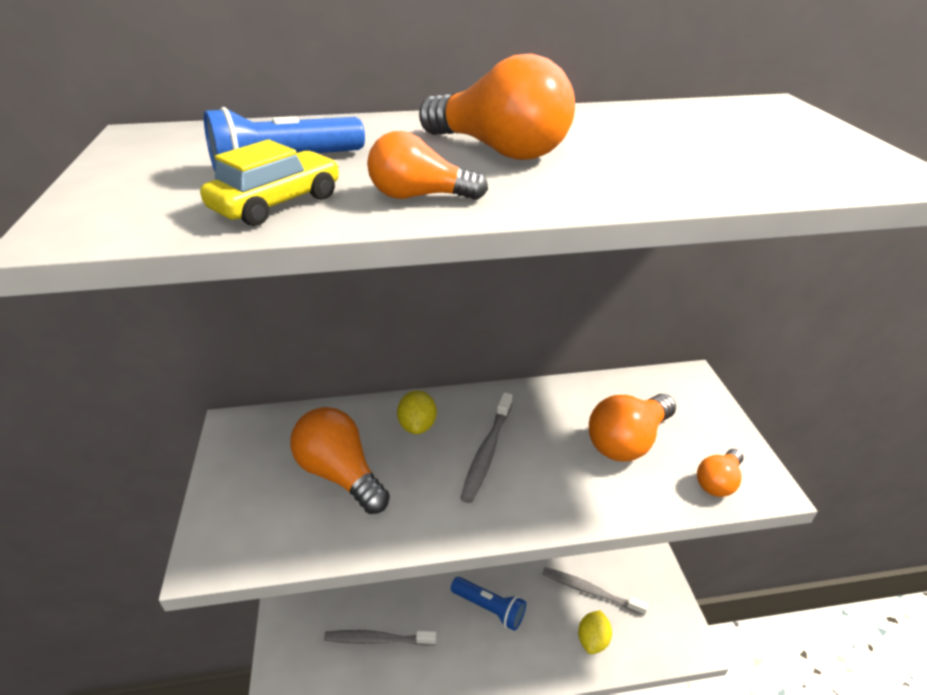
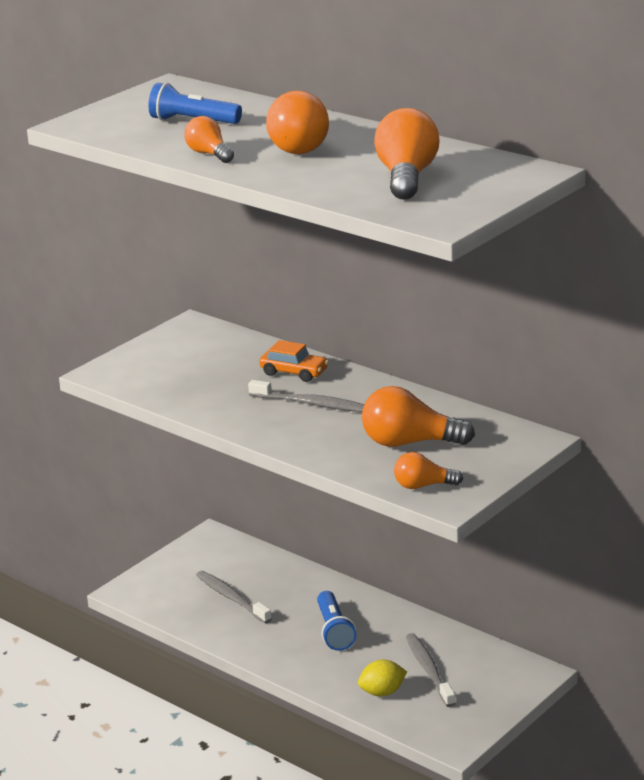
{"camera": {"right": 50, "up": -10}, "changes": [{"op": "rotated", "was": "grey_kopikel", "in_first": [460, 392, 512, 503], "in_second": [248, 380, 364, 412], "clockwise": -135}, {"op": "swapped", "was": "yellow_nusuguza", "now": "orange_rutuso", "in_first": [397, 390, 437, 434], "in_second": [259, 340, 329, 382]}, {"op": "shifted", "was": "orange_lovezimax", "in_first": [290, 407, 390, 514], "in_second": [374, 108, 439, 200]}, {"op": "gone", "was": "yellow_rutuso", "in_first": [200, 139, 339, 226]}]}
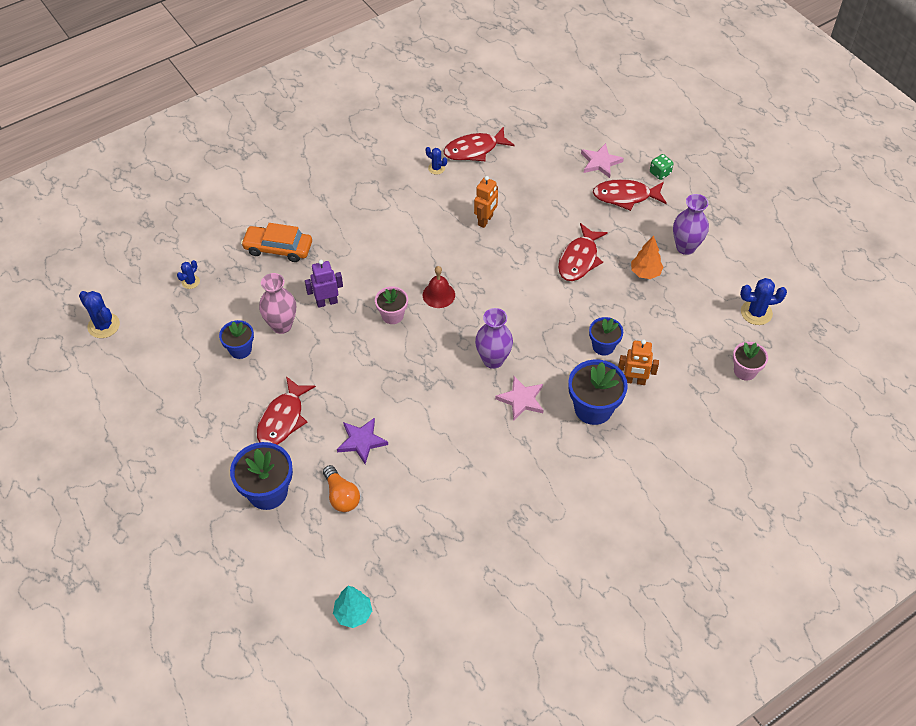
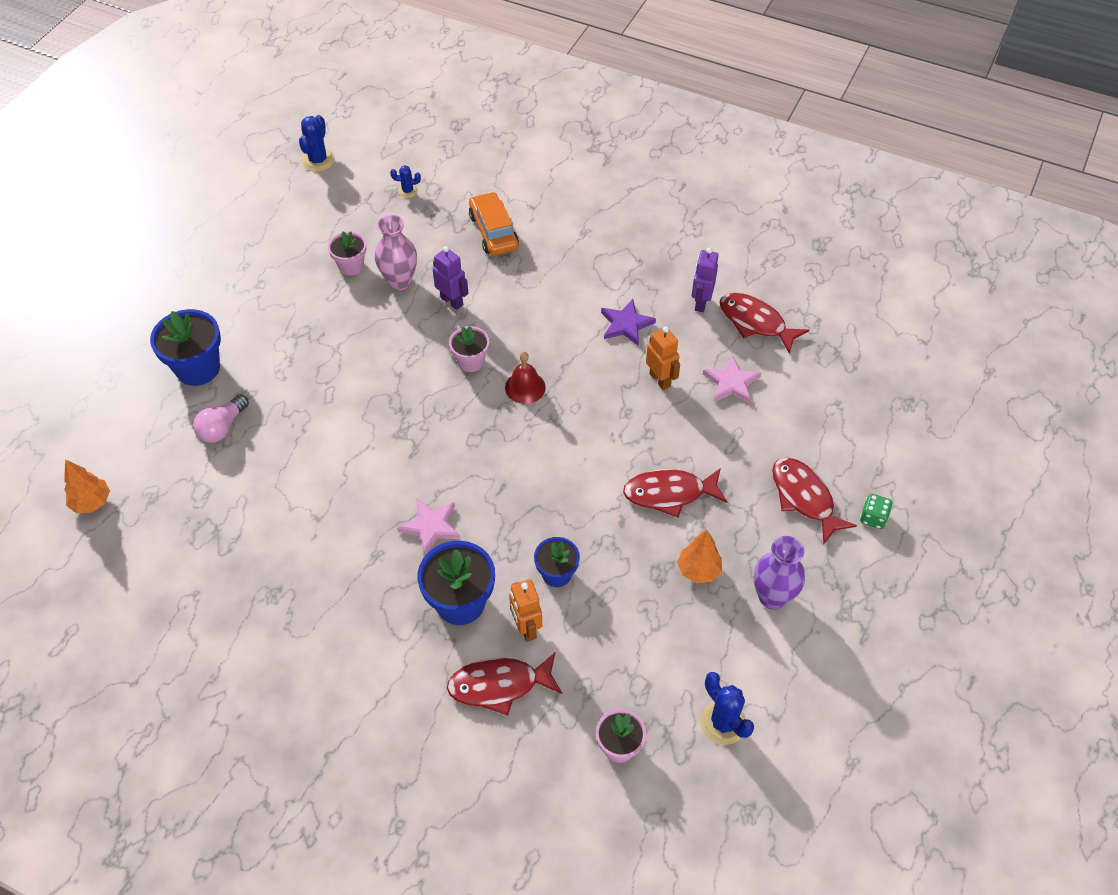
{"camera": {"right": 60, "up": 0}, "changes": [{"op": "repainted", "was": "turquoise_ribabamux", "now": "orange_ribabamux", "in_first": [333, 586, 372, 628], "in_second": [64, 459, 110, 513]}, {"op": "repainted", "was": "orange_lovezimax", "now": "pink_lovezimax", "in_first": [323, 465, 360, 512], "in_second": [193, 395, 249, 443]}, {"op": "repainted", "was": "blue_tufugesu", "now": "pink_tufugesu", "in_first": [219, 320, 254, 359], "in_second": [328, 231, 366, 275]}, {"op": "shifted", "was": "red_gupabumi", "in_first": [257, 376, 316, 445], "in_second": [447, 653, 562, 716]}, {"op": "shifted", "was": "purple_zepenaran", "in_first": [337, 418, 388, 464], "in_second": [601, 299, 656, 346]}, {"op": "rotated", "was": "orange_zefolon", "in_first": [474, 176, 498, 228], "in_second": [646, 327, 680, 390], "clockwise": -120}, {"op": "swapped", "was": "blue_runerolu", "now": "purple_zefolon", "in_first": [426, 147, 447, 175], "in_second": [692, 248, 719, 312]}, {"op": "shifted", "was": "pink_zepenaran", "in_first": [581, 143, 624, 178], "in_second": [703, 355, 761, 404]}, {"op": "gone", "was": "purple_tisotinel", "in_first": [475, 308, 513, 369]}]}
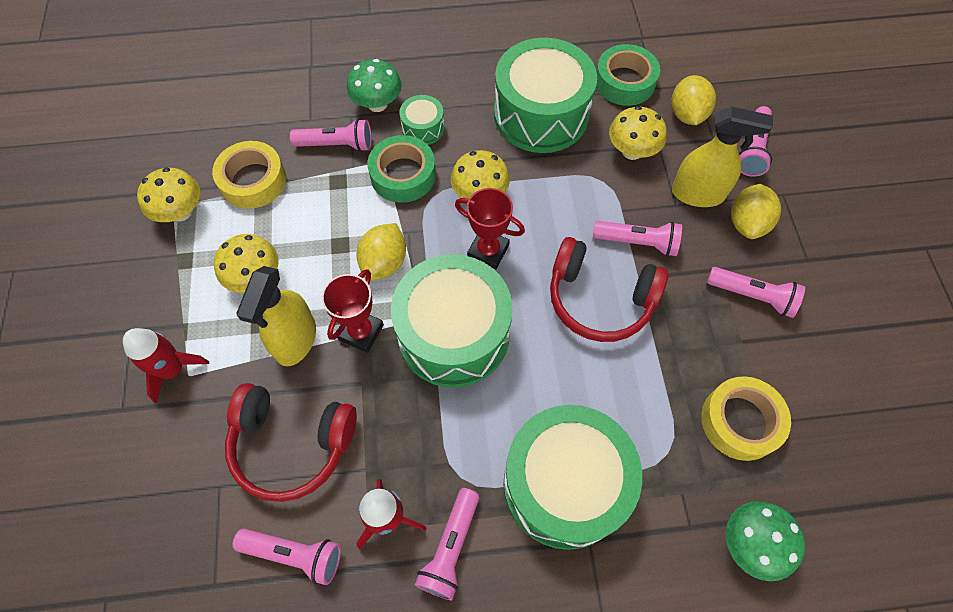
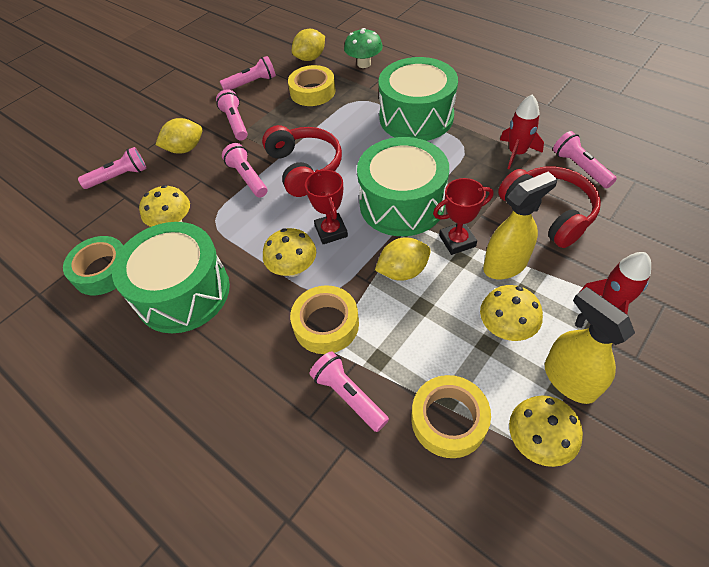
{"camera": {"right": -130, "up": -10}, "changes": [{"op": "shifted", "was": "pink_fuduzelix", "in_first": [415, 488, 479, 600], "in_second": [220, 56, 276, 90]}, {"op": "repainted", "was": "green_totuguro", "now": "yellow_totuguro", "in_first": [367, 135, 436, 203], "in_second": [290, 285, 359, 354]}, {"op": "shifted", "was": "yellow_nusuguza", "in_first": [671, 75, 716, 125], "in_second": [292, 29, 325, 61]}, {"op": "shifted", "was": "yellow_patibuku", "in_first": [672, 107, 773, 207], "in_second": [545, 287, 635, 404]}, {"op": "gone", "was": "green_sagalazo", "in_first": [347, 59, 402, 112]}, {"op": "gone", "was": "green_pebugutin", "in_first": [399, 95, 444, 145]}]}
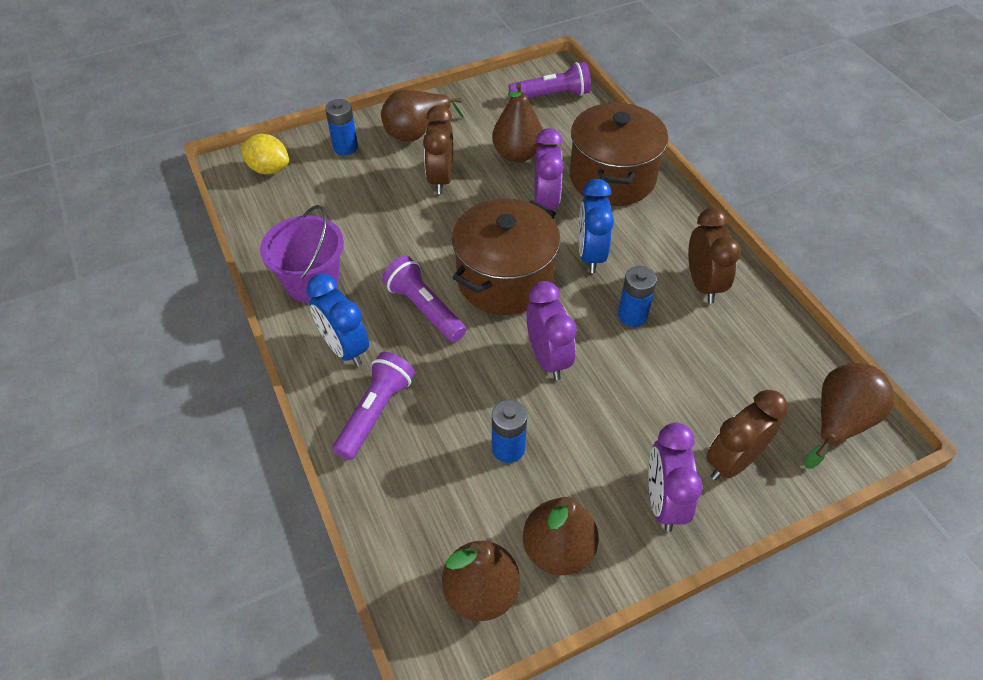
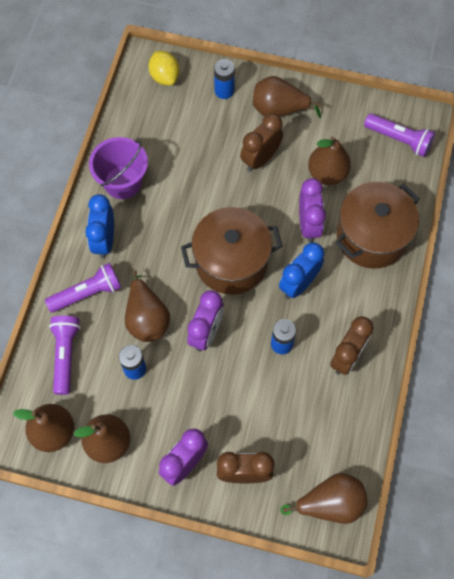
{"camera": {"right": 40, "up": 15}, "changes": [{"op": "shifted", "was": "purple_fuduzelix", "in_first": [382, 256, 466, 342], "in_second": [49, 316, 81, 395]}, {"op": "new", "now": "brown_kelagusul", "in_second": [125, 270, 170, 342]}, {"op": "rotated", "was": "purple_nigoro", "in_first": [534, 128, 564, 209], "in_second": [299, 178, 326, 243], "clockwise": -45}]}
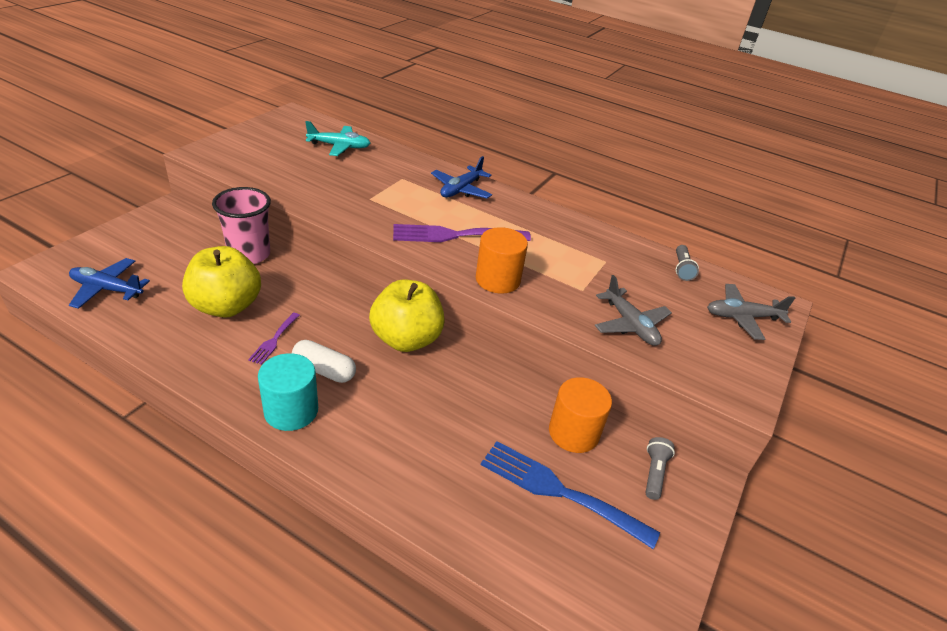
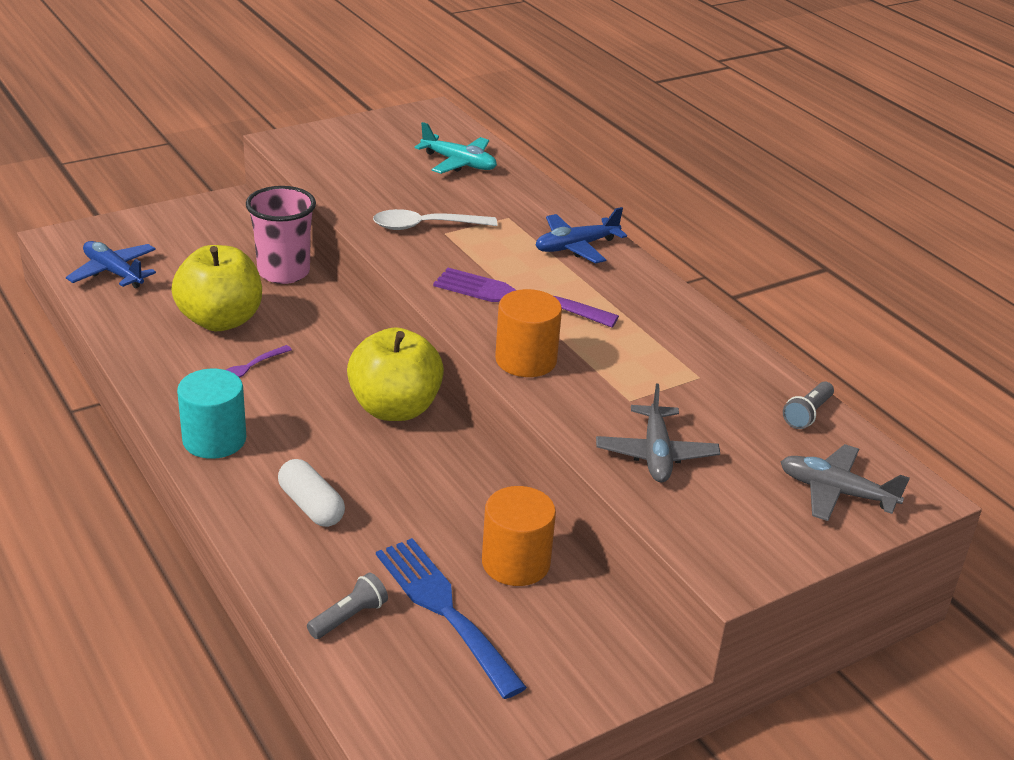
{"camera": {"right": 30, "up": -5}, "changes": [{"op": "shifted", "was": "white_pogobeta", "in_first": [292, 340, 356, 383], "in_second": [278, 459, 345, 527]}, {"op": "shifted", "was": "grey_fuduzelix", "in_first": [645, 437, 675, 500], "in_second": [307, 573, 388, 639]}, {"op": "new", "now": "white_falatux", "in_second": [373, 209, 497, 230]}]}
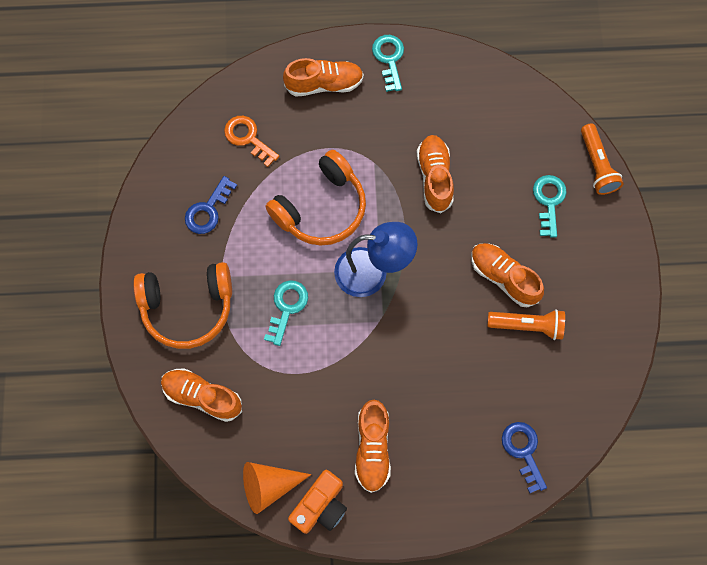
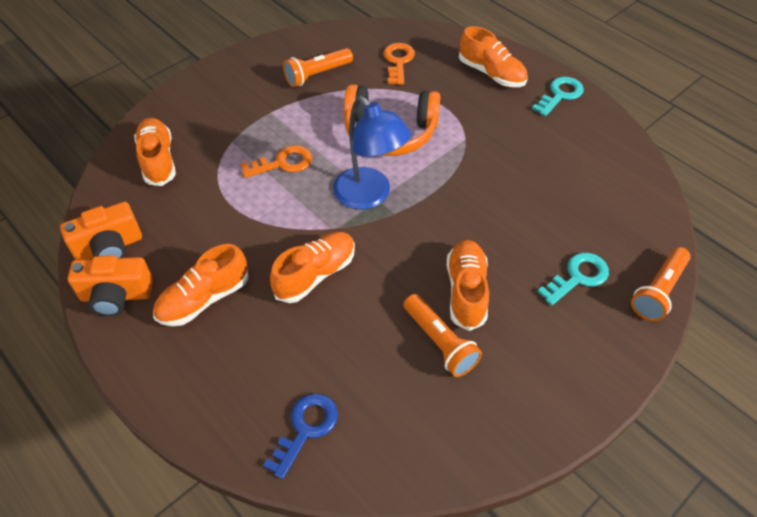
{"camera": {"right": 50, "up": -20}, "changes": [{"op": "swapped", "was": "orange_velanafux", "now": "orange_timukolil", "in_first": [243, 462, 311, 514], "in_second": [60, 202, 142, 260]}, {"op": "repainted", "was": "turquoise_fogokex", "now": "orange_fogokex", "in_first": [264, 280, 308, 346], "in_second": [241, 145, 312, 178]}, {"op": "shifted", "was": "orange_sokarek", "in_first": [417, 135, 454, 213], "in_second": [270, 232, 355, 303]}, {"op": "swapped", "was": "blue_fogokex", "now": "orange_fuduzelix", "in_first": [185, 176, 237, 234], "in_second": [283, 48, 353, 87]}, {"op": "gone", "was": "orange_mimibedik", "in_first": [133, 262, 232, 349]}]}
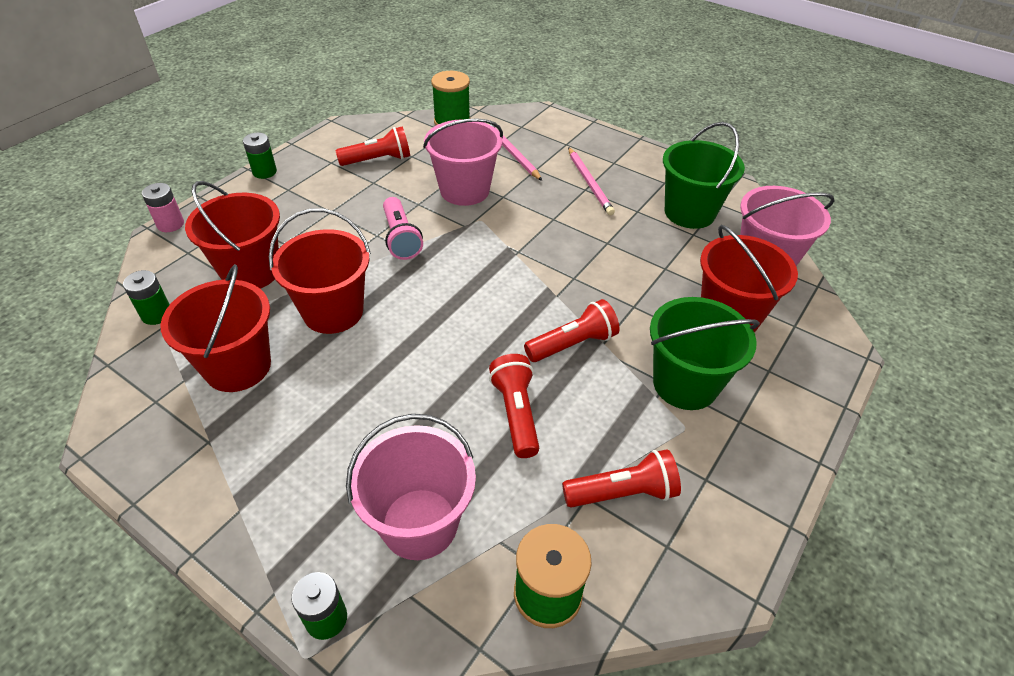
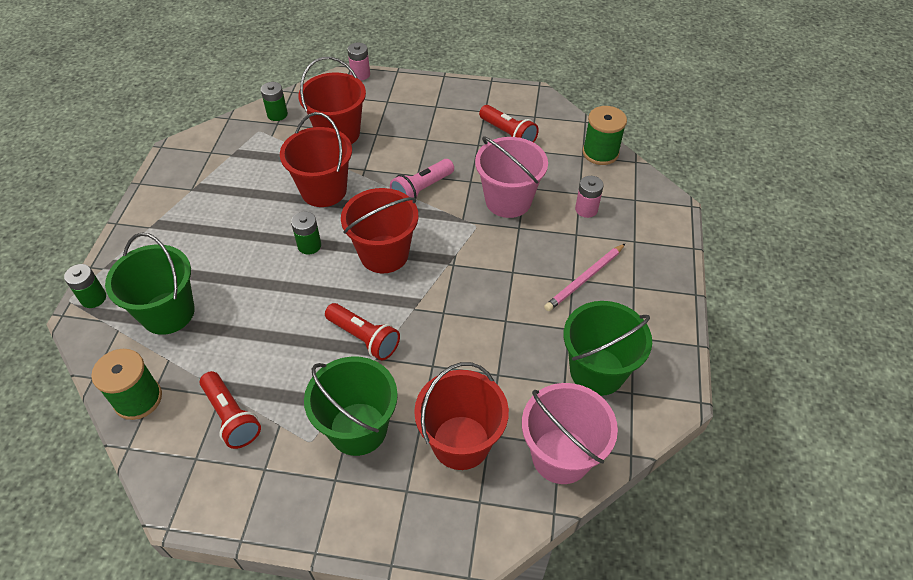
{"camera": {"right": 65, "up": 5}, "changes": [{"op": "repainted", "was": "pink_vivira", "now": "green_vivira", "in_first": [346, 414, 476, 560], "in_second": [105, 233, 195, 335]}, {"op": "shifted", "was": "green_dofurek", "in_first": [243, 133, 277, 179], "in_second": [291, 211, 321, 255]}, {"op": "shifted", "was": "red_vivira", "in_first": [160, 264, 271, 392], "in_second": [341, 188, 418, 273]}, {"op": "swapped", "was": "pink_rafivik", "now": "pink_dofurek", "in_first": [487, 123, 542, 181], "in_second": [575, 176, 604, 218]}, {"op": "gone", "was": "red_fuduzelix", "in_first": [489, 354, 539, 458]}]}
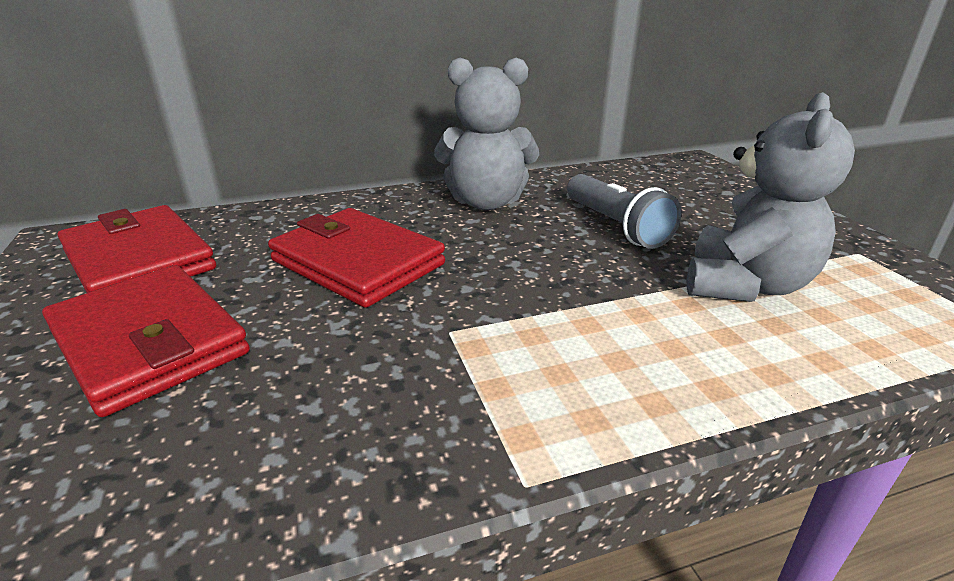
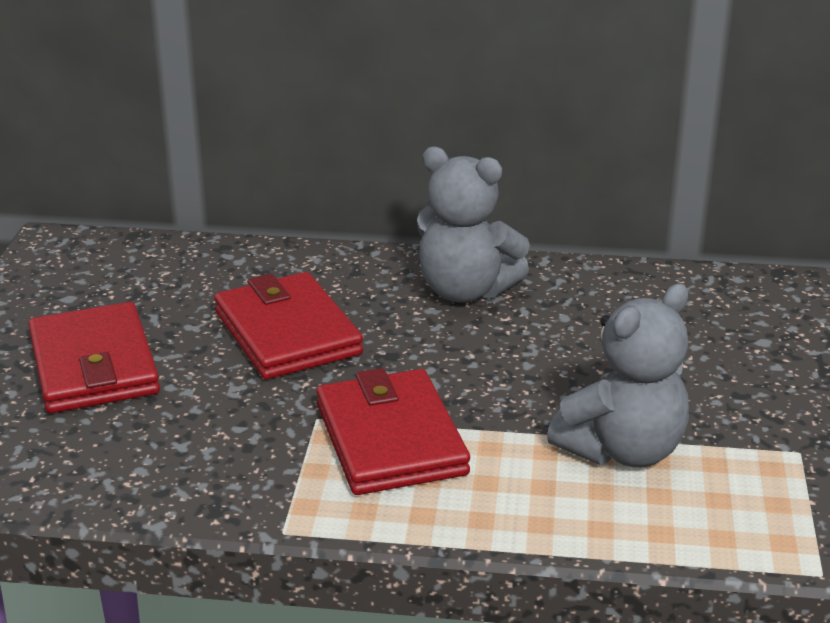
{"camera": {"right": 25, "up": 0}, "changes": [{"op": "shifted", "was": "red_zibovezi", "in_first": [58, 205, 216, 293], "in_second": [316, 368, 470, 495]}, {"op": "gone", "was": "grey_fuduzelix", "in_first": [567, 174, 681, 249]}]}
